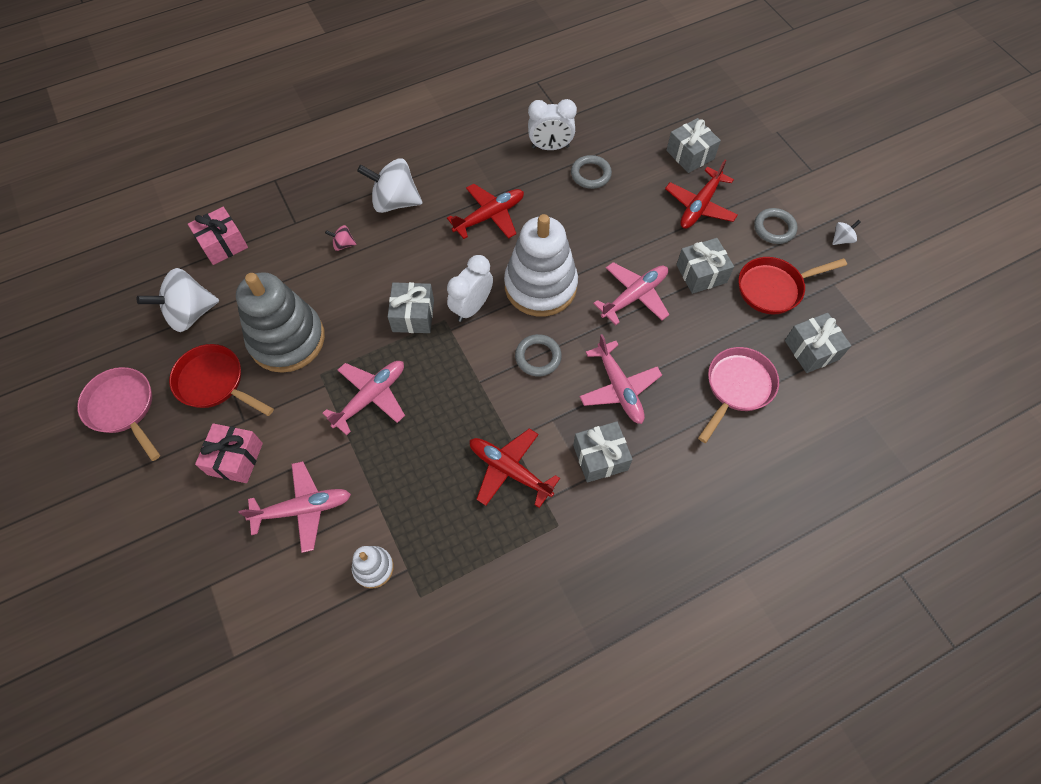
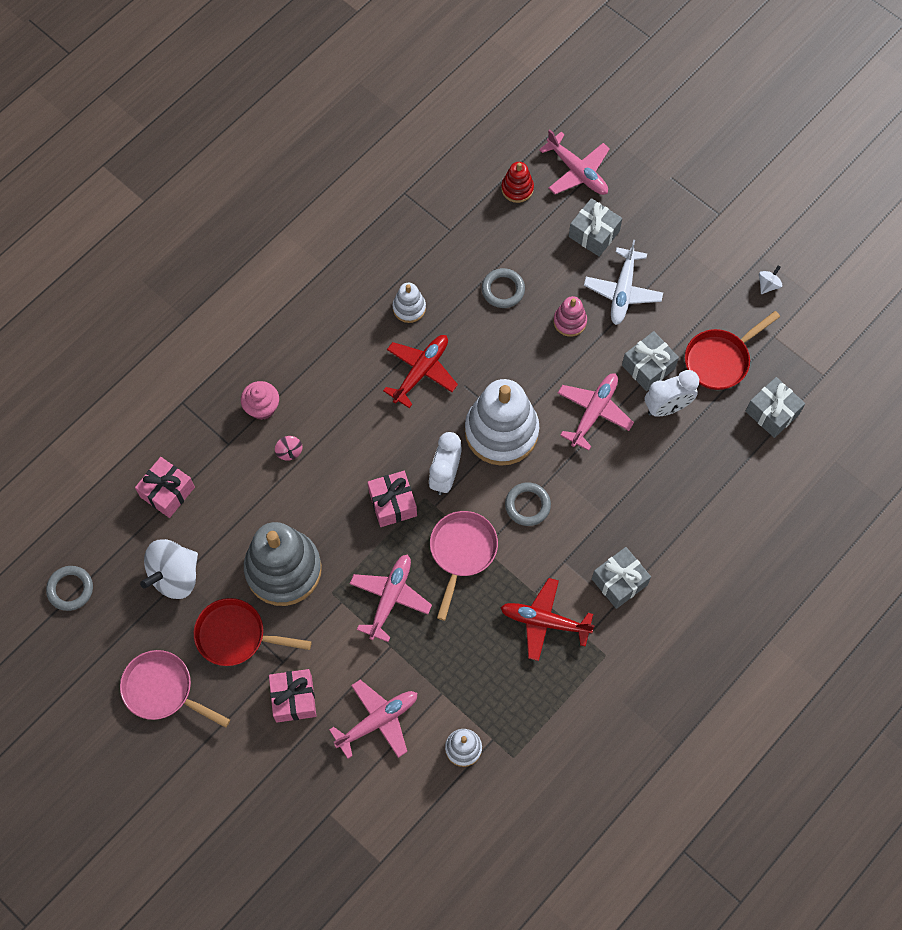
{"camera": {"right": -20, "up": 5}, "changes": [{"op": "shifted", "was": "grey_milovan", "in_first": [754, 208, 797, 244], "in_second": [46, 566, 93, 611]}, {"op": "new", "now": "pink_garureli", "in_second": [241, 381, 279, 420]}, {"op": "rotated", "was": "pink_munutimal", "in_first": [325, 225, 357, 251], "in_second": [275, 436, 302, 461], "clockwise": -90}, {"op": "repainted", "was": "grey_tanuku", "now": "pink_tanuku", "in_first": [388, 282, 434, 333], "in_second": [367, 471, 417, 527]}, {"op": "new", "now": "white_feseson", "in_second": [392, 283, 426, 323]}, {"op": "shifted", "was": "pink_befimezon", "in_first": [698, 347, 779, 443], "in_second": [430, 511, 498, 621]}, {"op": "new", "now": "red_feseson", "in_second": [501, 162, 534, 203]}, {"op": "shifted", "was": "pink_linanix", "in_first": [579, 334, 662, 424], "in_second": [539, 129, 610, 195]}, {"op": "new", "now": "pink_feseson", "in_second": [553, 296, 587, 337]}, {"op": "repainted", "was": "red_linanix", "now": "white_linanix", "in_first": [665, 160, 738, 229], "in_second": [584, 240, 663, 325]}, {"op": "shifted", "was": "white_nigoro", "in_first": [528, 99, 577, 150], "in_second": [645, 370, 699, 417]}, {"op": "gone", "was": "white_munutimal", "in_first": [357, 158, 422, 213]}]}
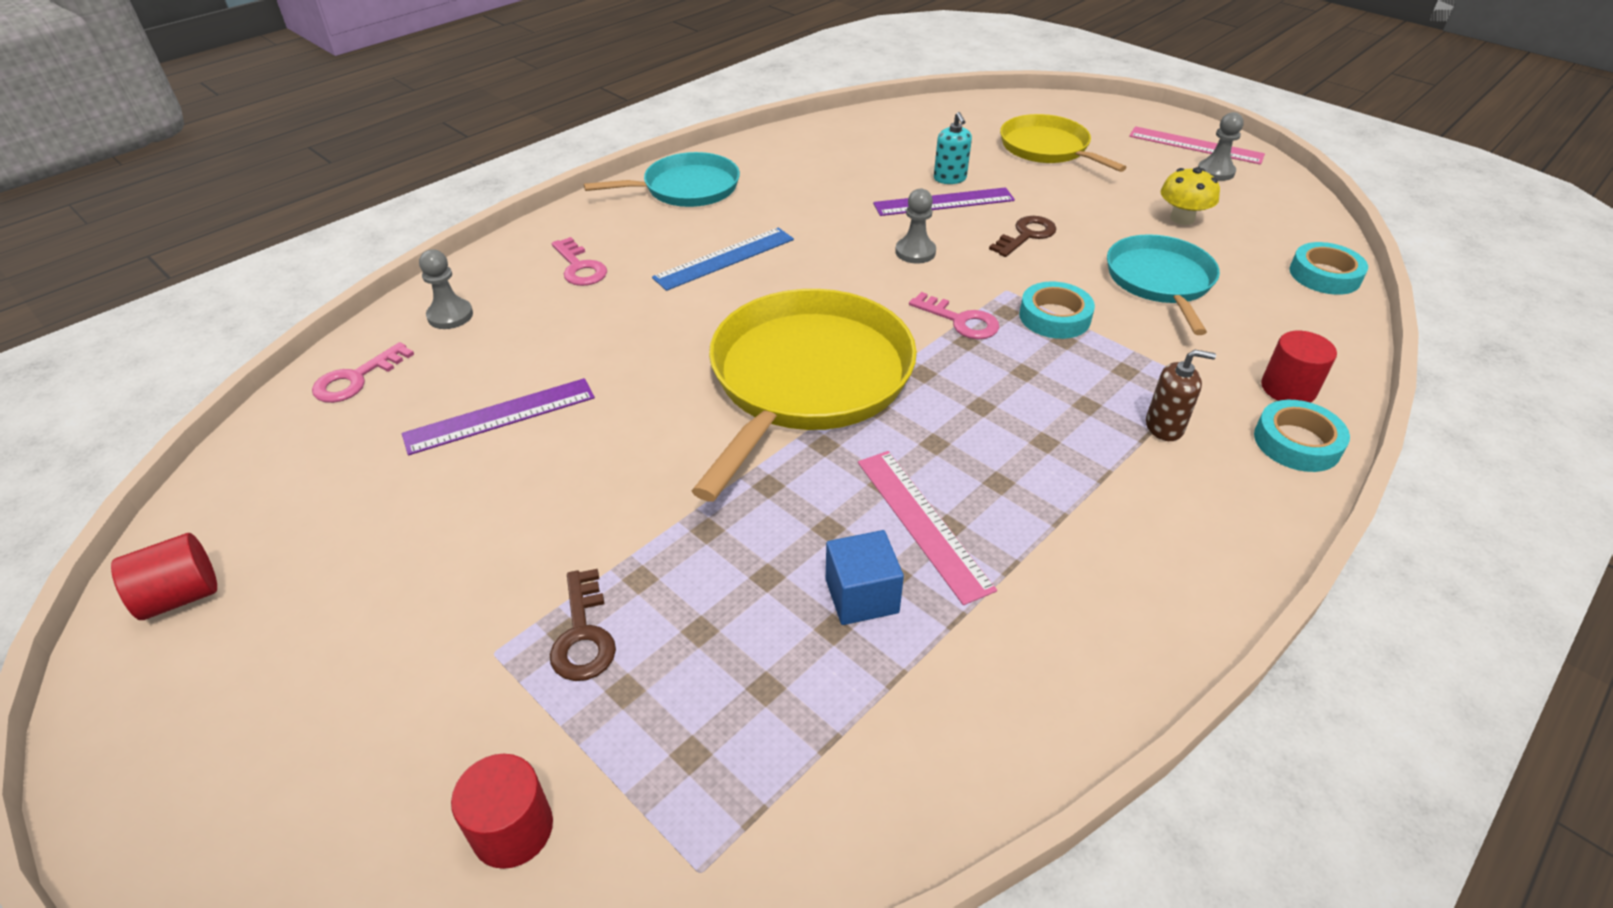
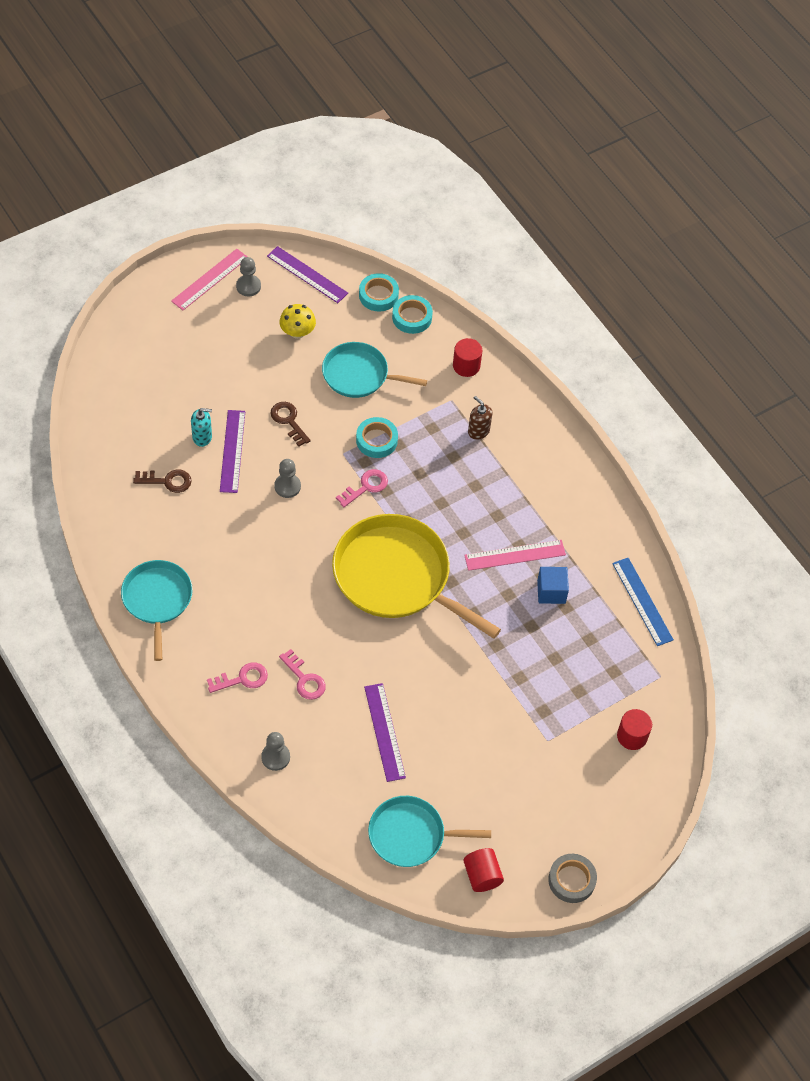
{"camera": {"right": -80, "up": 15}, "changes": [{"op": "shifted", "was": "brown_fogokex", "in_first": [550, 569, 616, 681], "in_second": [133, 470, 191, 493]}, {"op": "new", "now": "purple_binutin", "in_second": [267, 246, 348, 303]}, {"op": "shifted", "was": "pink_fogokex", "in_first": [312, 342, 414, 403], "in_second": [279, 649, 326, 700]}, {"op": "new", "now": "turquoise_befimezon", "in_second": [368, 796, 491, 867]}, {"op": "shifted", "was": "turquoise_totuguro", "in_first": [1254, 400, 1350, 472], "in_second": [392, 295, 433, 334]}, {"op": "rotated", "was": "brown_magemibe", "in_first": [1146, 350, 1216, 441], "in_second": [468, 396, 492, 440], "clockwise": -60}, {"op": "new", "now": "grey_totuguro", "in_second": [548, 854, 597, 903]}, {"op": "shifted", "was": "blue_binutin", "in_first": [652, 227, 794, 291], "in_second": [612, 557, 674, 646]}, {"op": "gone", "was": "yellow_befimezon", "in_first": [1000, 114, 1127, 172]}]}
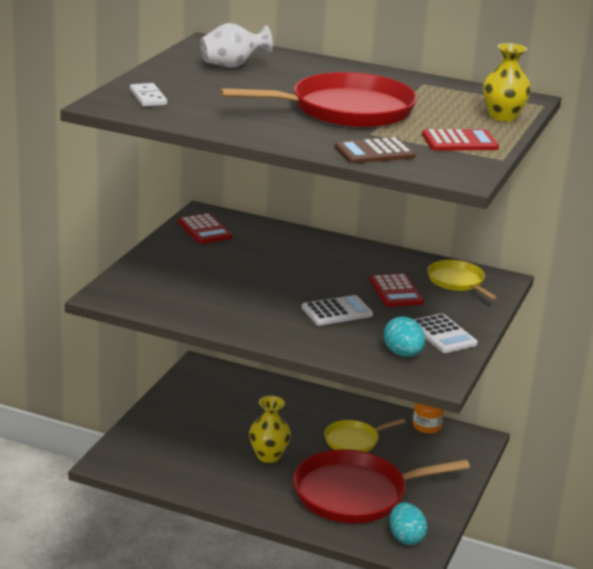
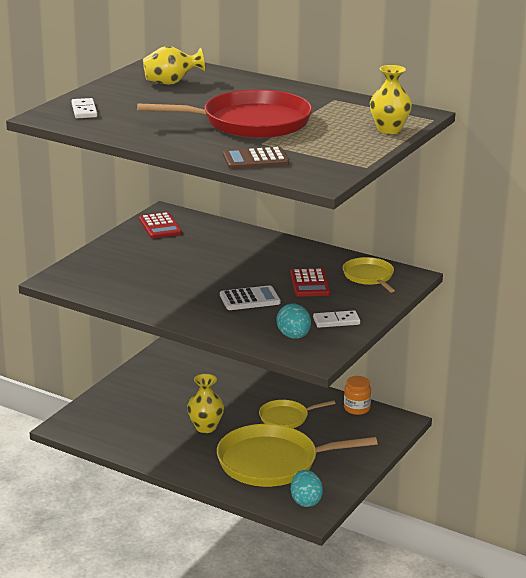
{"camera": {"right": 10, "up": 0}, "changes": [{"op": "repainted", "was": "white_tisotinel", "now": "yellow_tisotinel", "in_first": [200, 23, 273, 68], "in_second": [143, 46, 205, 85]}, {"op": "repainted", "was": "red_befimezon", "now": "yellow_befimezon", "in_first": [293, 449, 470, 523], "in_second": [217, 424, 377, 487]}, {"op": "swapped", "was": "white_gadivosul", "now": "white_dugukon", "in_first": [413, 313, 478, 353], "in_second": [313, 310, 360, 328]}, {"op": "gone", "was": "red_gadivosul", "in_first": [422, 129, 499, 151]}]}
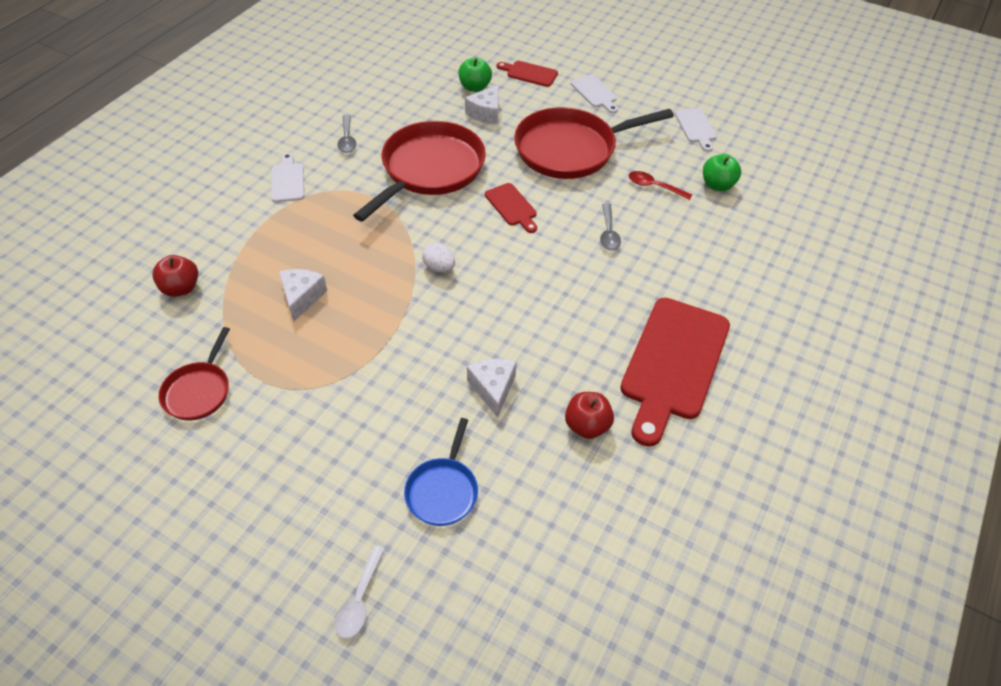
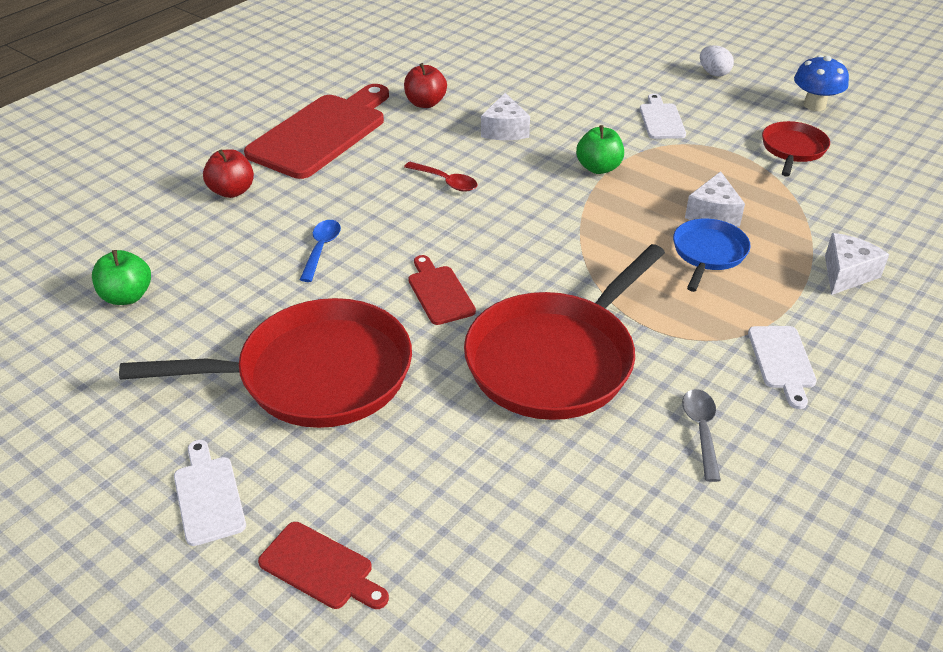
{"camera": {"right": -170, "up": -10}, "changes": [{"op": "shifted", "was": "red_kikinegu", "in_first": [152, 255, 198, 297], "in_second": [203, 149, 254, 198]}, {"op": "repainted", "was": "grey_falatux", "now": "blue_falatux", "in_first": [600, 203, 621, 251], "in_second": [300, 220, 341, 282]}, {"op": "shifted", "was": "red_falatux", "in_first": [629, 171, 692, 200], "in_second": [404, 162, 477, 191]}, {"op": "shifted", "was": "green_kikinegu", "in_first": [458, 57, 492, 92], "in_second": [576, 125, 624, 174]}, {"op": "shifted", "was": "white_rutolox", "in_first": [675, 108, 717, 152], "in_second": [640, 93, 686, 139]}, {"op": "shifted", "was": "blue_befimezon", "in_first": [404, 418, 478, 526], "in_second": [673, 219, 751, 292]}, {"op": "shifted", "was": "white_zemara", "in_first": [422, 242, 455, 273], "in_second": [700, 45, 734, 77]}, {"op": "new", "now": "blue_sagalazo", "in_second": [794, 55, 849, 111]}, {"op": "shifted", "was": "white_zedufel", "in_first": [465, 85, 499, 125], "in_second": [825, 233, 889, 295]}, {"op": "gone", "was": "white_falatux", "in_first": [335, 545, 385, 639]}]}
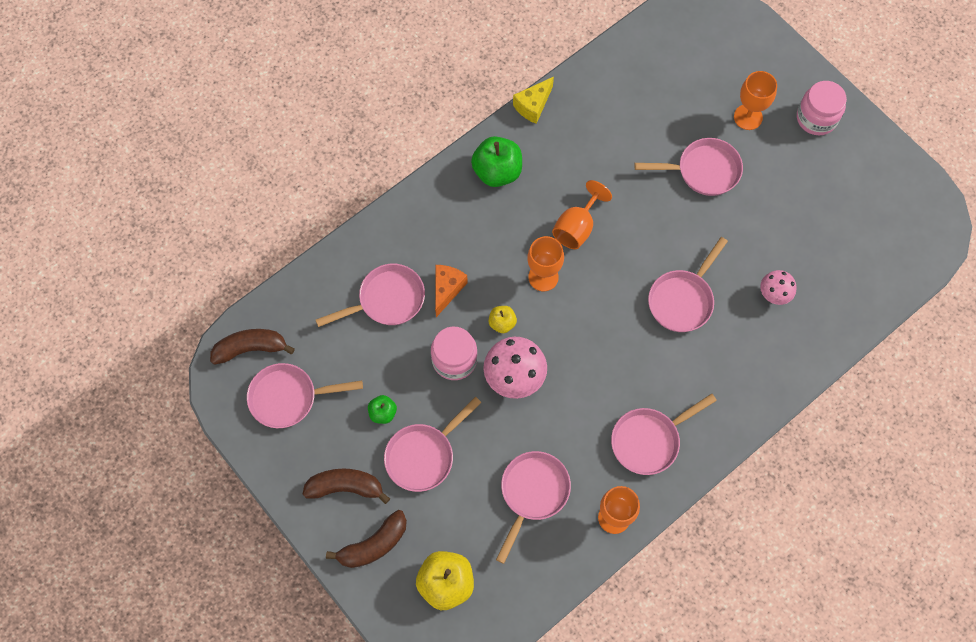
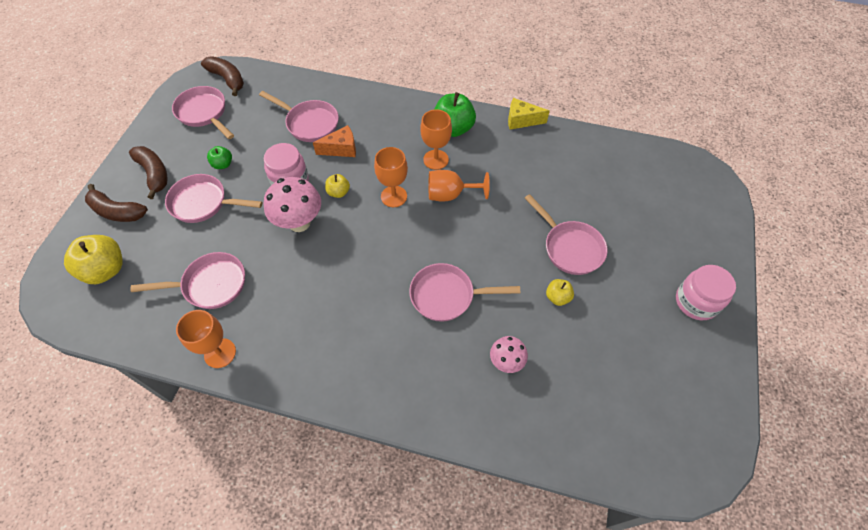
{"camera": {"right": 55, "up": -10}, "changes": [{"op": "shifted", "was": "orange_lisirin", "in_first": [734, 71, 777, 130], "in_second": [420, 110, 452, 170]}, {"op": "new", "now": "yellow_kikinegu", "in_second": [546, 279, 574, 306]}, {"op": "gone", "was": "pink_befimezon", "in_first": [611, 393, 717, 475]}]}
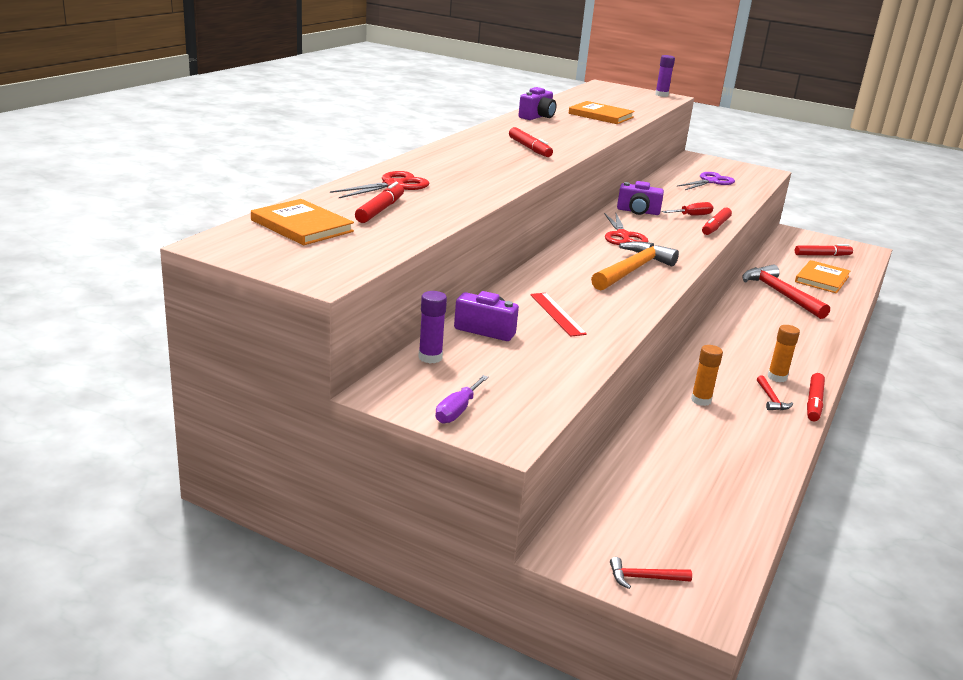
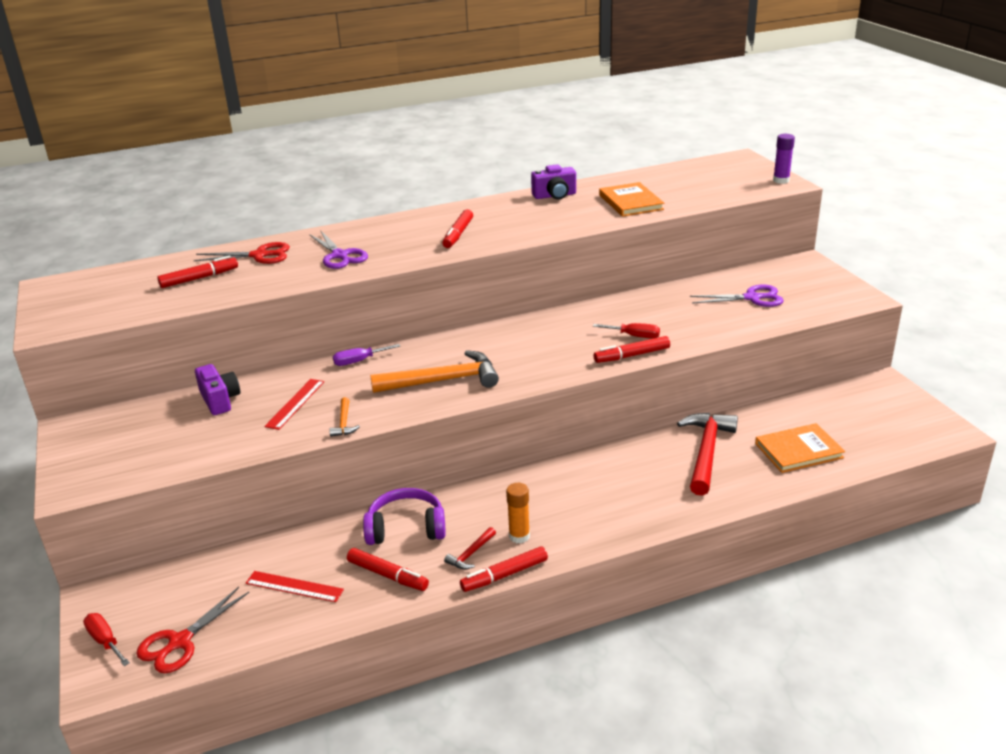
{"camera": {"right": 45, "up": 5}, "changes": [{"op": "swapped", "was": "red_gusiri", "now": "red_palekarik", "in_first": [610, 557, 692, 589], "in_second": [83, 613, 130, 666]}, {"op": "shifted", "was": "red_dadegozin", "in_first": [604, 213, 649, 245], "in_second": [136, 587, 249, 673]}, {"op": "new", "now": "red_binutin", "in_second": [246, 571, 344, 602]}, {"op": "new", "now": "purple_dadegozin", "in_second": [309, 230, 368, 269]}, {"op": "new", "now": "orange_gusiri", "in_second": [329, 397, 360, 437]}, {"op": "shifted", "was": "purple_palekarik", "in_first": [435, 375, 489, 424], "in_second": [333, 344, 400, 366]}, {"op": "shifted", "was": "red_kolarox", "in_first": [795, 244, 853, 256], "in_second": [347, 548, 429, 591]}, {"op": "swapped", "was": "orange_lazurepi", "now": "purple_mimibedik", "in_first": [691, 345, 723, 406], "in_second": [363, 488, 446, 545]}, {"op": "gone", "was": "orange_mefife", "in_first": [251, 199, 354, 245]}, {"op": "gone", "was": "purple_lazurepi", "in_first": [418, 291, 447, 363]}, {"op": "gone", "was": "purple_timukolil", "in_first": [617, 181, 664, 215]}]}
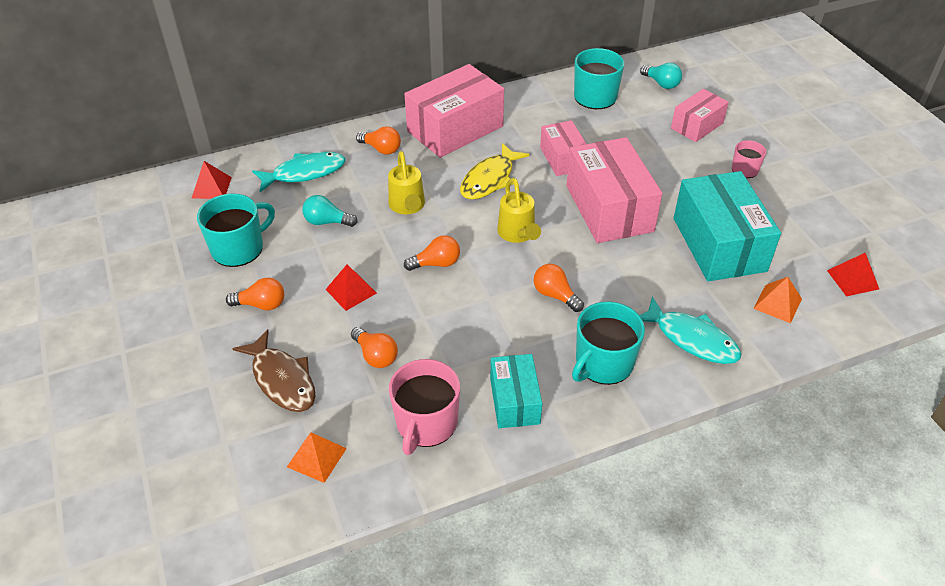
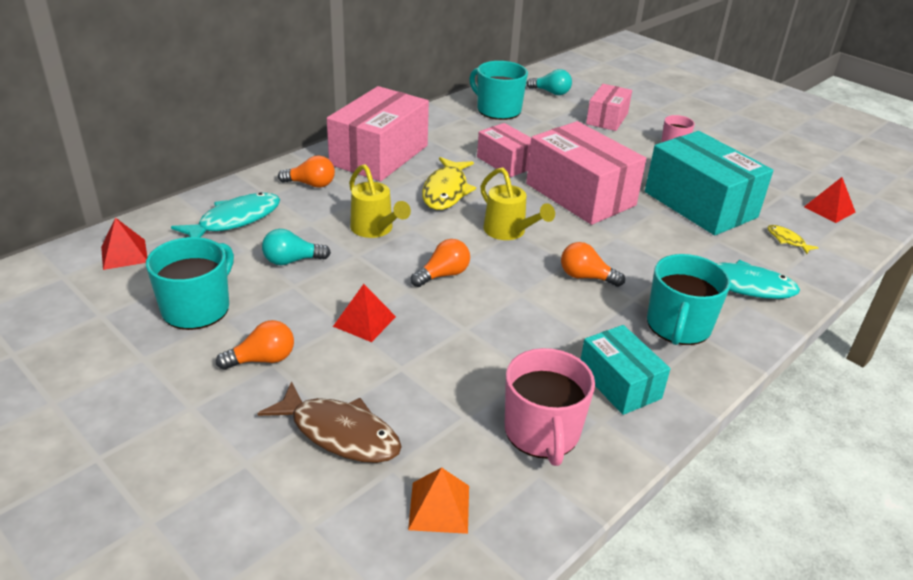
{"camera": {"right": -25, "up": -10}, "changes": [{"op": "swapped", "was": "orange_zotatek", "now": "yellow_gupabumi", "in_first": [753, 277, 802, 323], "in_second": [767, 225, 819, 254]}, {"op": "gone", "was": "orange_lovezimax", "in_first": [351, 327, 398, 368]}]}
